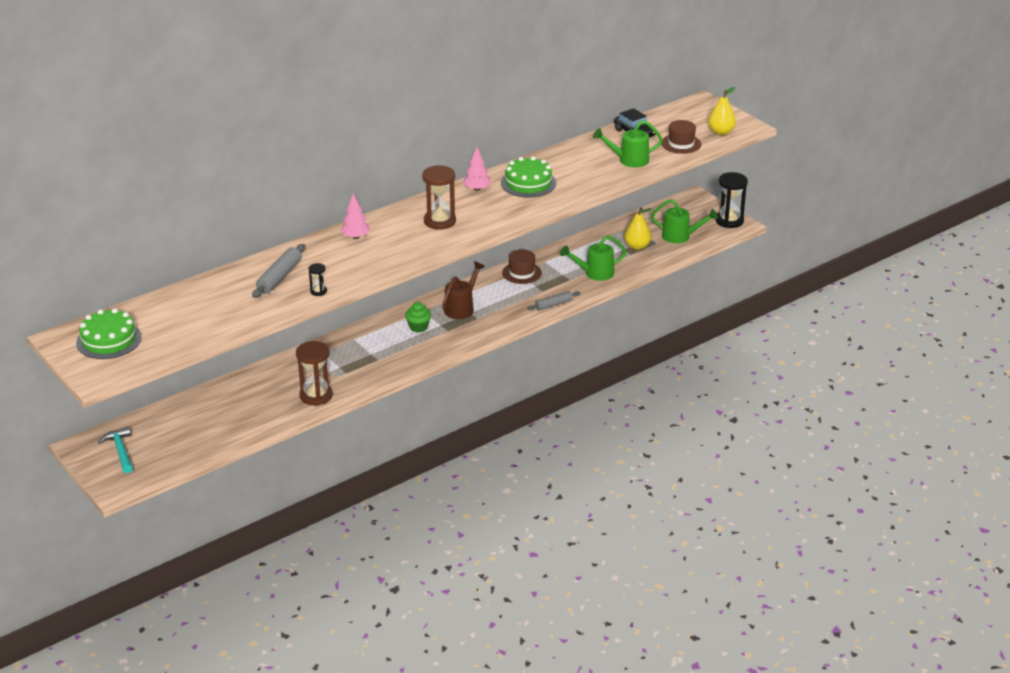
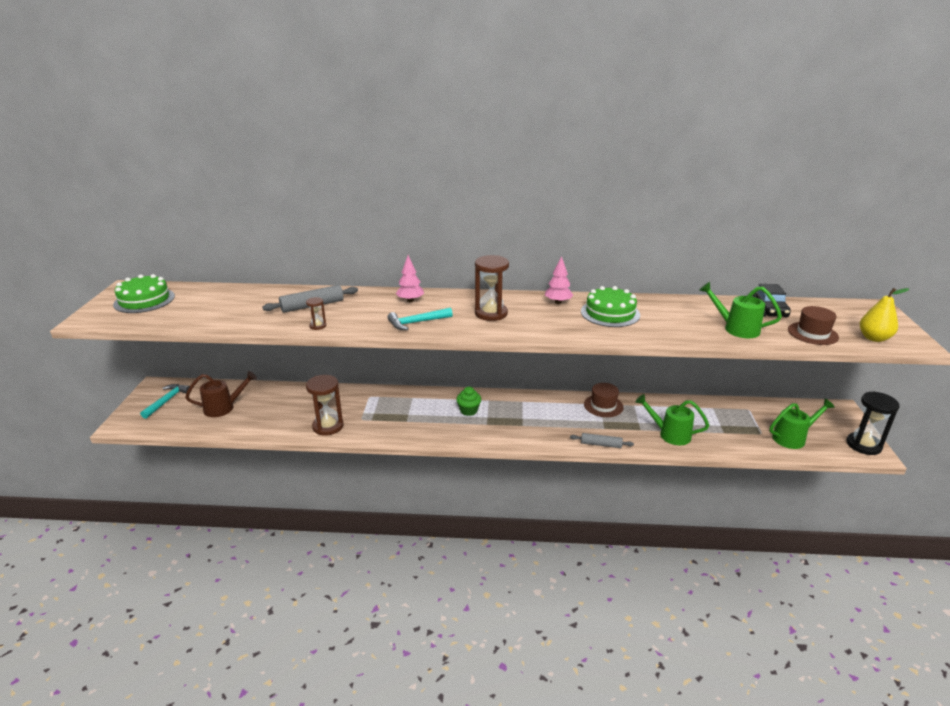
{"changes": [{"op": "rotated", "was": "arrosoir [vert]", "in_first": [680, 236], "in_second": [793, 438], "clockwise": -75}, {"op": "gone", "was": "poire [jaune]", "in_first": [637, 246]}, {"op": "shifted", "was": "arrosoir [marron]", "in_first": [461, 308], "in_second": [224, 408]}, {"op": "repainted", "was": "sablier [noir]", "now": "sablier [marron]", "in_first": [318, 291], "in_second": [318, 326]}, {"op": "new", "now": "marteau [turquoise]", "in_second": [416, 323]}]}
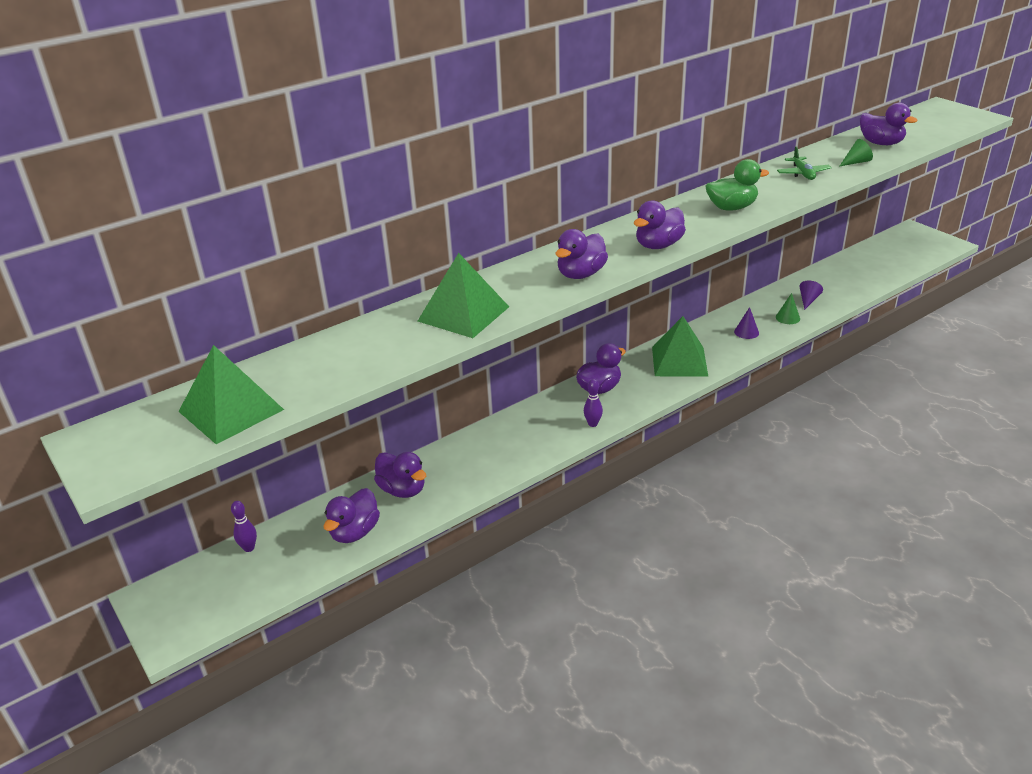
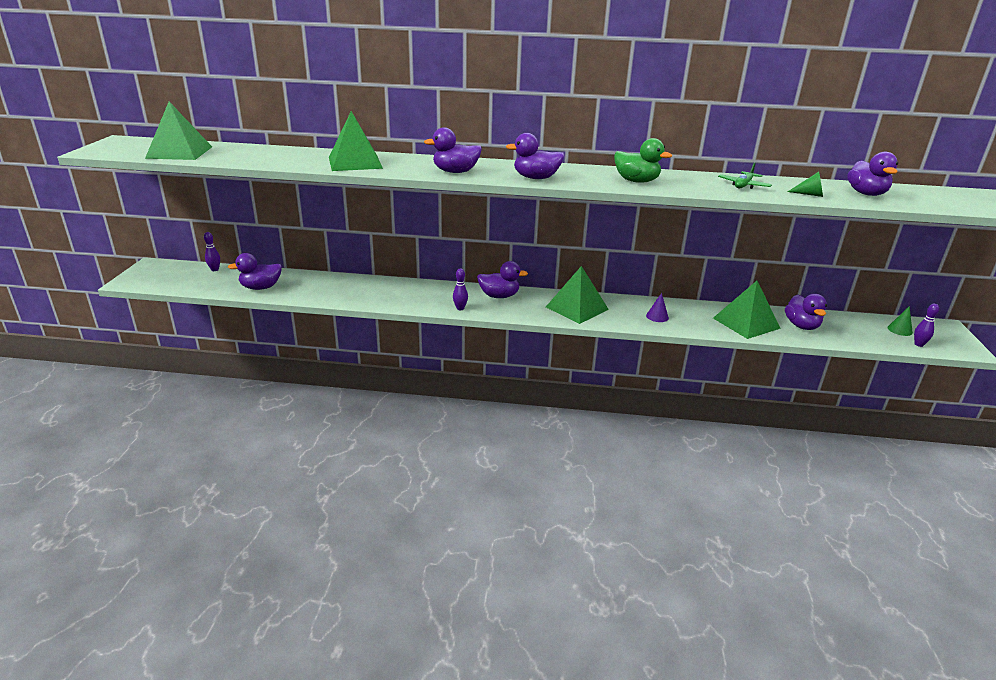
{"changes": [{"op": "swapped", "was": "cône [violet]", "now": "pyramide [vert]", "in_first": [808, 300], "in_second": [746, 323]}, {"op": "shifted", "was": "cône [vert]", "in_first": [787, 318], "in_second": [900, 330]}, {"op": "shifted", "was": "canard [violet]", "in_first": [402, 490], "in_second": [801, 326]}, {"op": "new", "now": "quille [violet]", "in_second": [918, 344]}]}
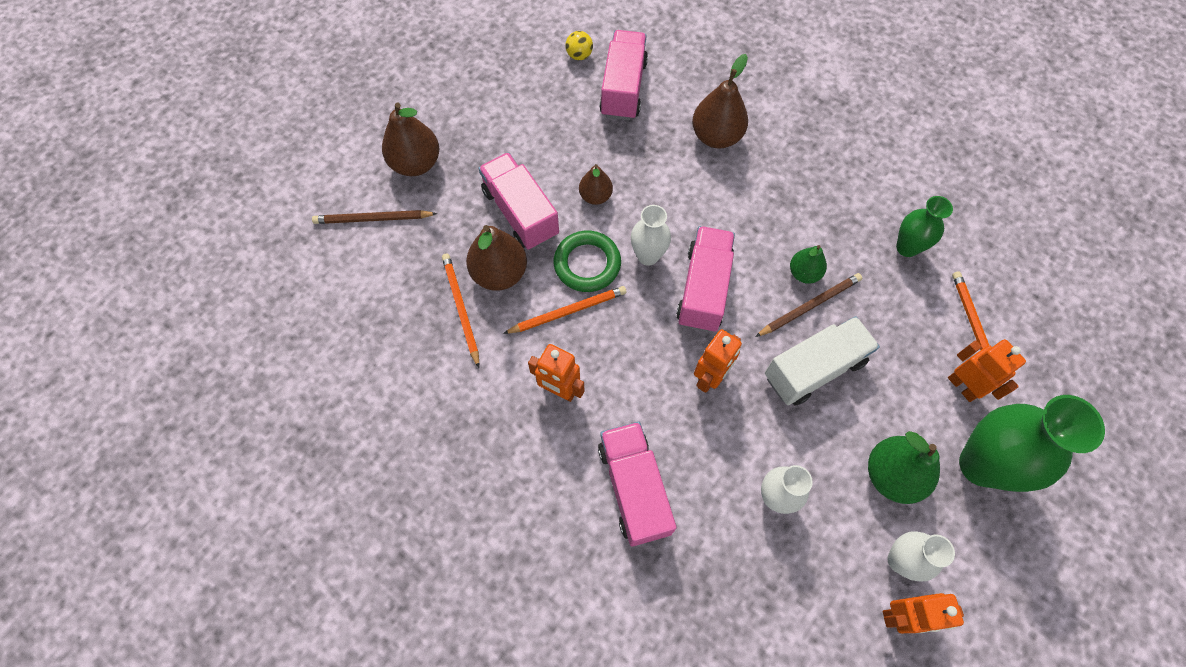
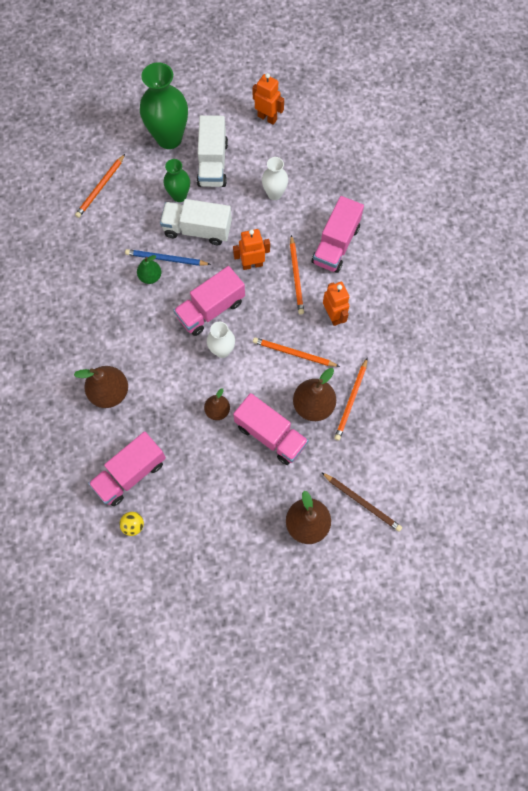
{"changes": [{"op": "rotated", "was": "camion [rose]", "in_first": [520, 213], "in_second": [270, 435], "clockwise": -60}, {"op": "shifted", "was": "vase [vert]", "in_first": [907, 247], "in_second": [179, 196]}, {"op": "gone", "was": "anneau [vert]", "in_first": [587, 264]}, {"op": "repainted", "was": "crayon [marron]", "now": "crayon [bleu]", "in_first": [809, 306], "in_second": [166, 259]}, {"op": "gone", "was": "robot [orange]", "in_first": [963, 386]}, {"op": "swapped", "was": "poire [vert]", "now": "camion [blanc]", "in_first": [892, 475], "in_second": [213, 163]}, {"op": "gone", "was": "vase [blanc]", "in_first": [900, 560]}, {"op": "new", "now": "crayon [orange]", "in_second": [296, 276]}]}
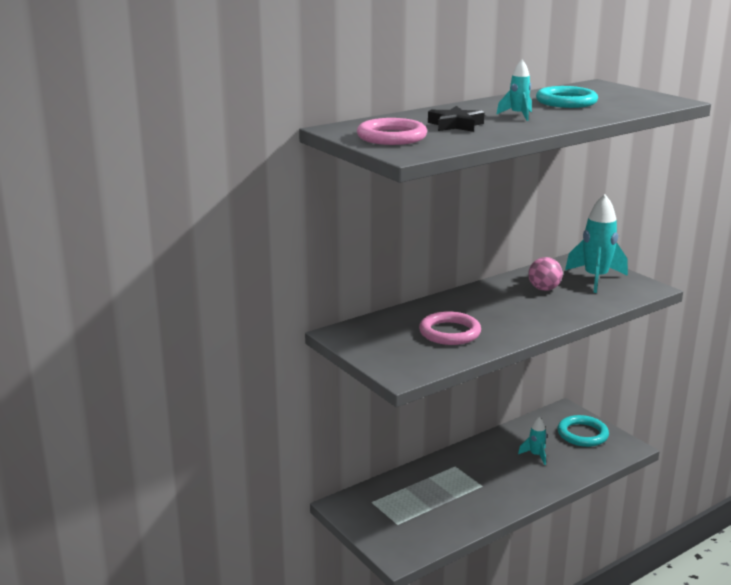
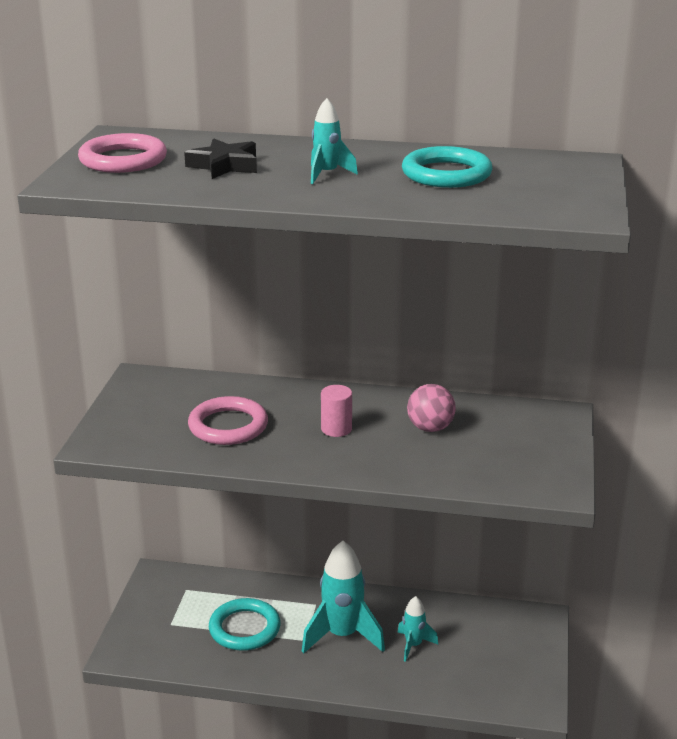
{"changes": [{"op": "shifted", "was": "fusée [turquoise]", "in_first": [595, 279], "in_second": [342, 635]}, {"op": "shifted", "was": "anneau [turquoise]", "in_first": [582, 434], "in_second": [244, 628]}, {"op": "new", "now": "cylindre [rose]", "in_second": [336, 429]}]}
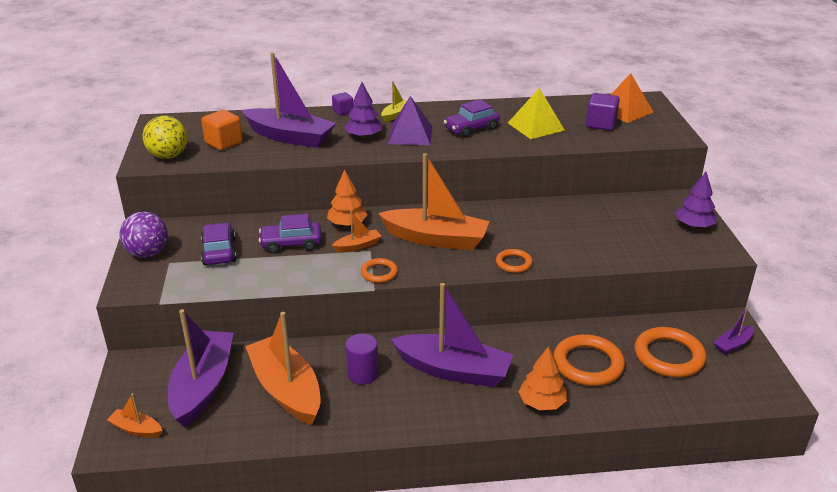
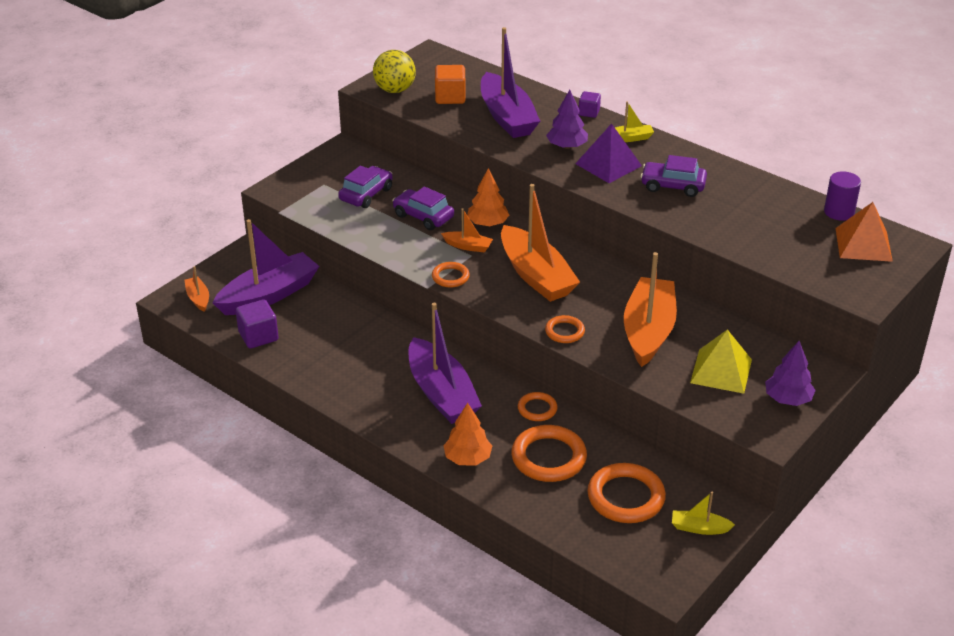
{"changes": [{"op": "shifted", "was": "pyramide [jaune]", "in_first": [535, 126], "in_second": [721, 371]}, {"op": "shifted", "was": "cube [violet]", "in_first": [600, 124], "in_second": [258, 336]}, {"op": "gone", "was": "balle [violet]", "in_first": [148, 253]}, {"op": "repainted", "was": "bateau [violet]", "now": "bateau [jaune]", "in_first": [733, 345], "in_second": [699, 528]}, {"op": "shifted", "was": "bateau [orange]", "in_first": [286, 390], "in_second": [648, 331]}, {"op": "shifted", "was": "cylindre [violet]", "in_first": [362, 374], "in_second": [839, 212]}, {"op": "new", "now": "anneau [orange]", "in_second": [537, 409]}]}
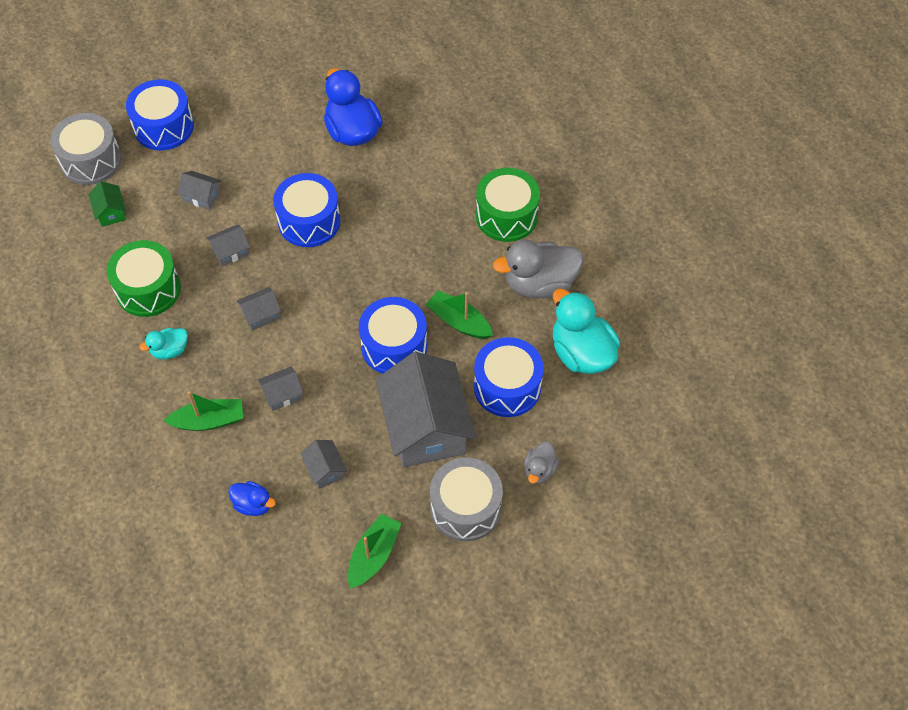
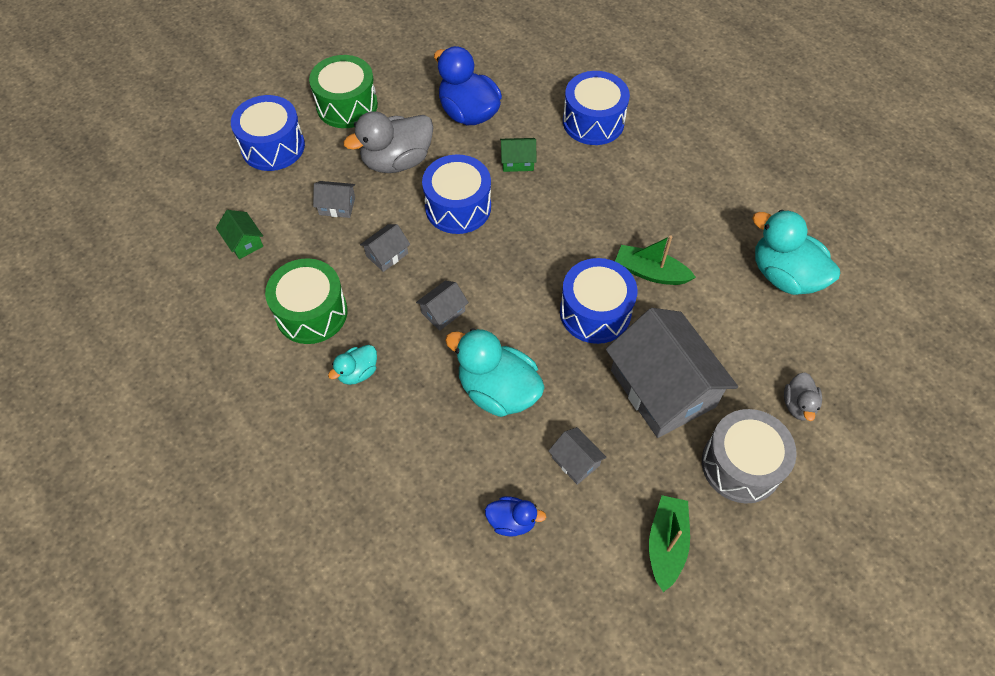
{"changes": [{"op": "gone", "was": "tambour [gris]", "in_first": [91, 160]}, {"op": "shifted", "was": "tambour [vert]", "in_first": [506, 216], "in_second": [347, 105]}, {"op": "shifted", "was": "canard [gris]", "in_first": [539, 284], "in_second": [397, 161]}, {"op": "shifted", "was": "tambour [bleu]", "in_first": [507, 387], "in_second": [593, 122]}, {"op": "swapped", "was": "maison [gris]", "now": "canard [turquoise]", "in_first": [282, 394], "in_second": [497, 390]}, {"op": "gone", "was": "bateau [vert]", "in_first": [209, 421]}, {"op": "new", "now": "maison [vert]", "in_second": [517, 161]}]}
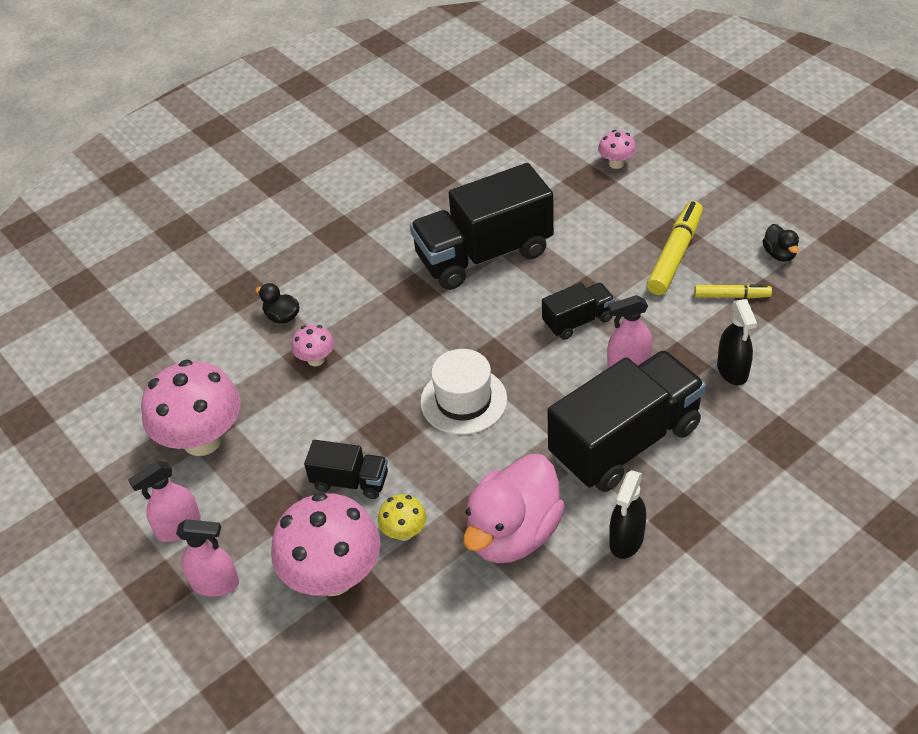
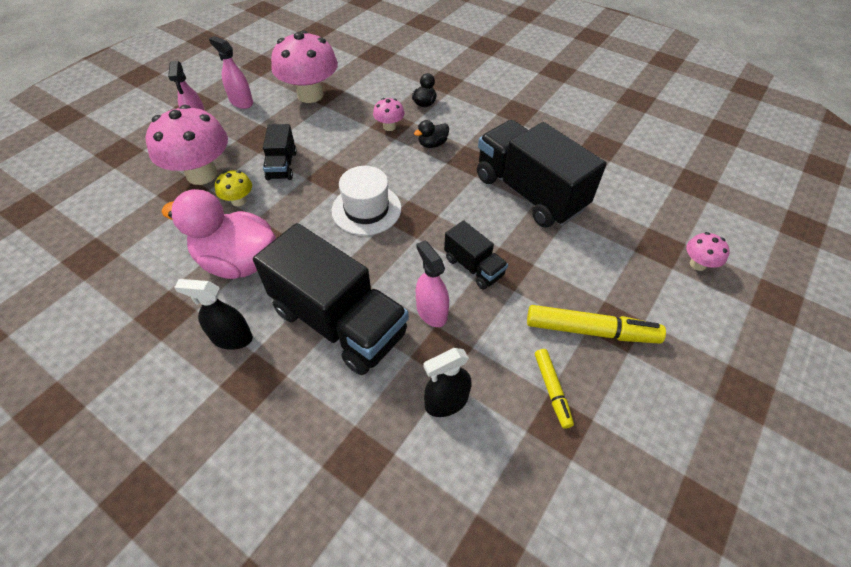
{"changes": [{"op": "shifted", "was": "canard [noir]", "in_first": [779, 254], "in_second": [432, 144]}]}
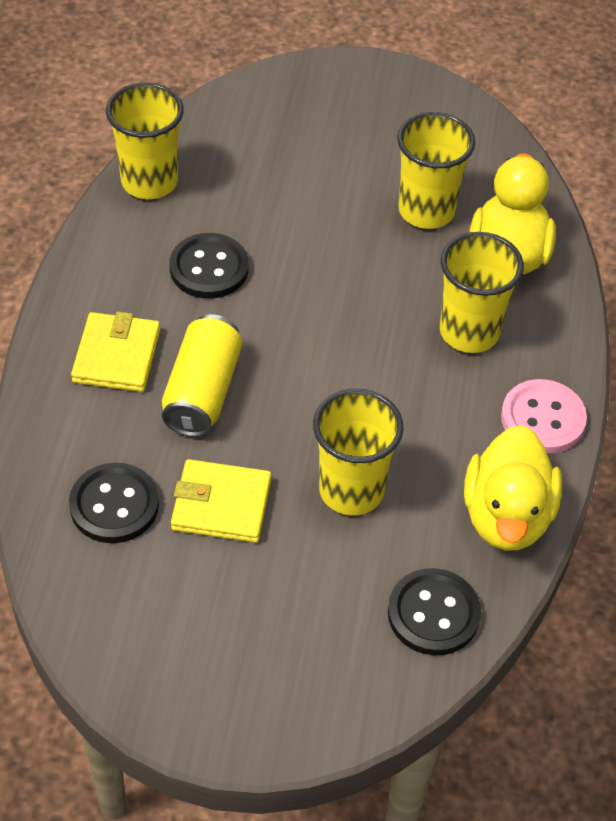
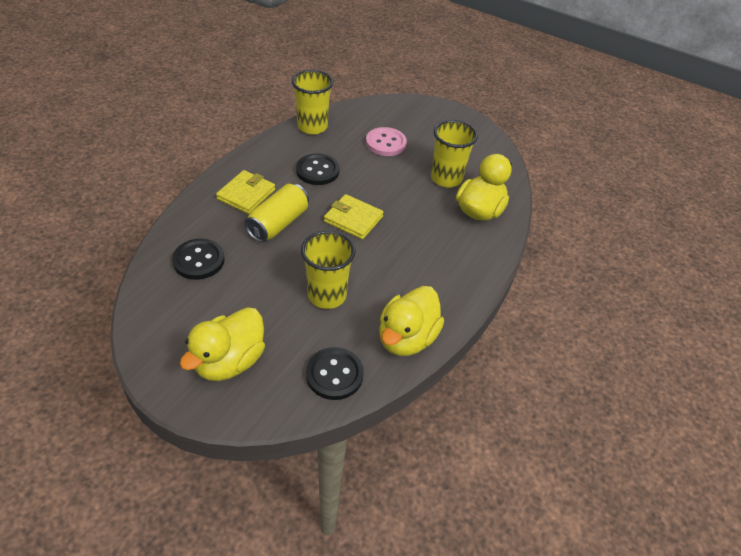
{"changes": [{"op": "gone", "was": "gobelet [jaune]", "in_first": [469, 332]}, {"op": "shifted", "was": "bouton [rose]", "in_first": [543, 419], "in_second": [386, 143]}, {"op": "shifted", "was": "portefeuille [jaune]", "in_first": [221, 504], "in_second": [353, 219]}, {"op": "new", "now": "canard [jaune]", "in_second": [229, 361]}]}
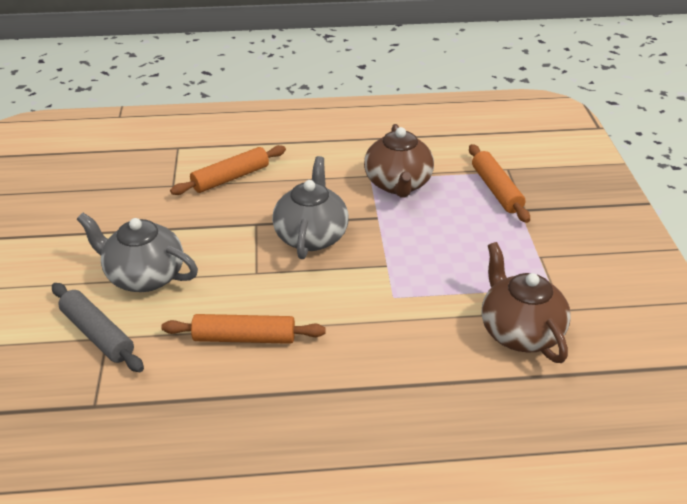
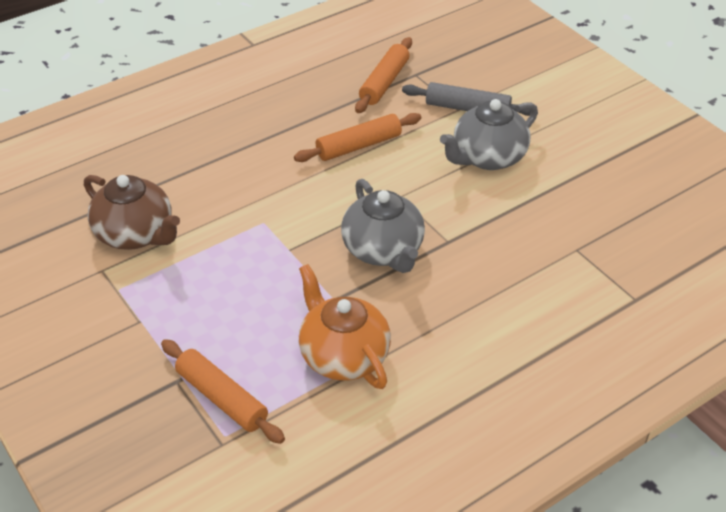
{"changes": [{"op": "repainted", "was": "théière [marron]", "now": "théière [orange]", "in_first": [398, 184], "in_second": [343, 356]}, {"op": "shifted", "was": "rouleau à pâtisserie [orange]", "in_first": [231, 178], "in_second": [384, 82]}, {"op": "rotated", "was": "théière [gris]", "in_first": [144, 276], "in_second": [487, 157], "clockwise": 150}]}
